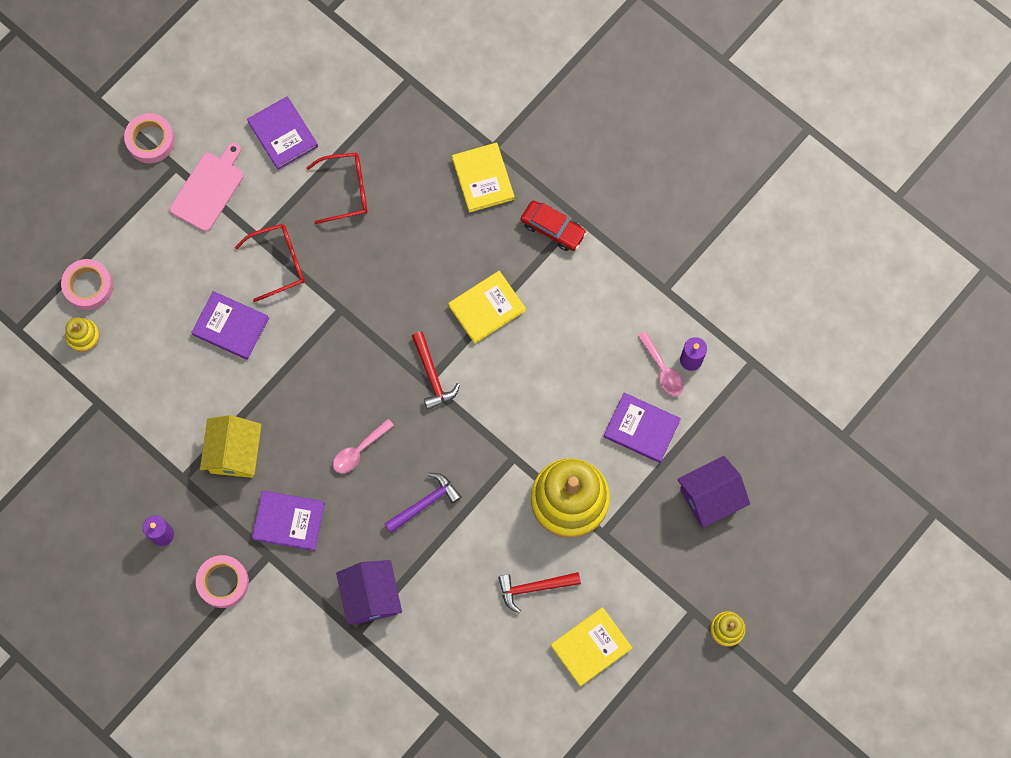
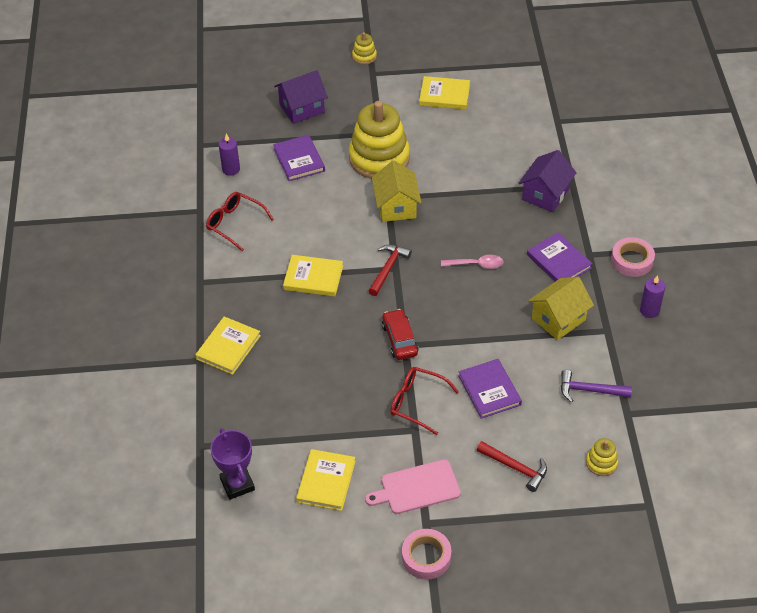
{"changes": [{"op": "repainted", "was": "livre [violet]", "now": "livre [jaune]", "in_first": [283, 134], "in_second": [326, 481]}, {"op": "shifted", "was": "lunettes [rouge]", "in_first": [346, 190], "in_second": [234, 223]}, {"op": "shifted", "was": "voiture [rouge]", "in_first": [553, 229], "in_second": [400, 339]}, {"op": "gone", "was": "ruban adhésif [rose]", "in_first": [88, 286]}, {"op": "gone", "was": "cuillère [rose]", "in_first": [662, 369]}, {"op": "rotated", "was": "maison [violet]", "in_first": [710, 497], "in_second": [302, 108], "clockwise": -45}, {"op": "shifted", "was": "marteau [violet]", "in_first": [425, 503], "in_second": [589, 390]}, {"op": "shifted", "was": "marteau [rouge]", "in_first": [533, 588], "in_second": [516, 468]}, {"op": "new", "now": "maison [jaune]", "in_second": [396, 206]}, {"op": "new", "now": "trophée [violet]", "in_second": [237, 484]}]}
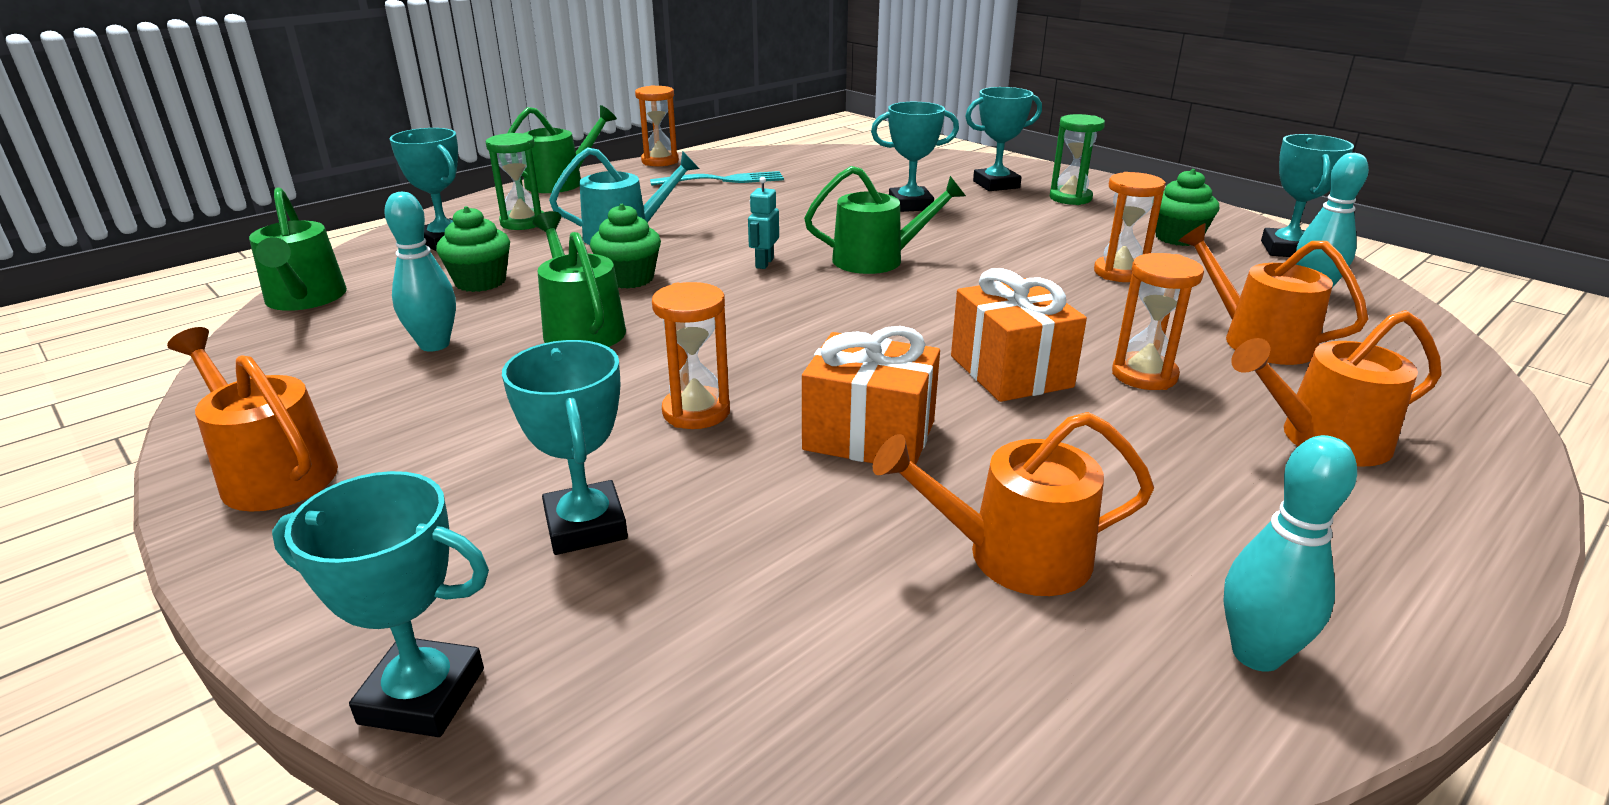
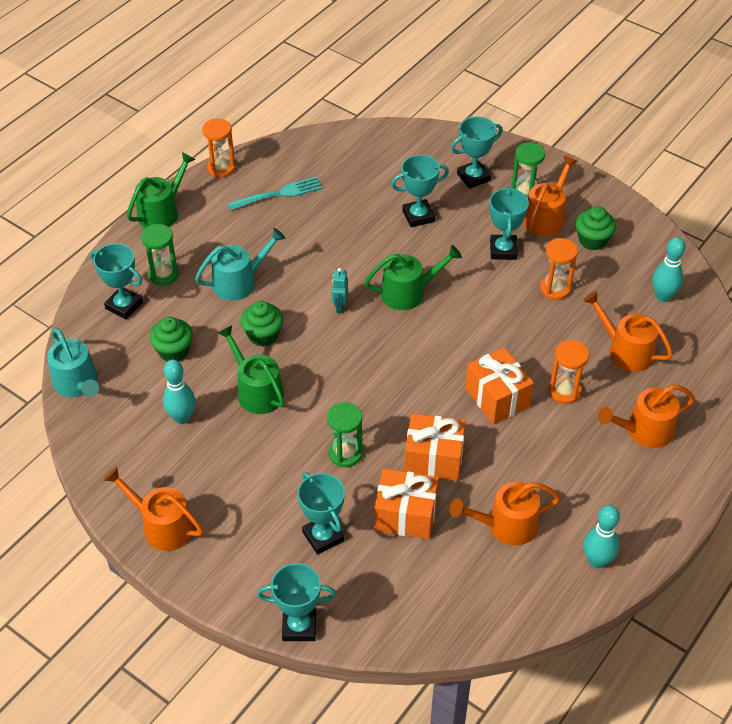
{"changes": [{"op": "shifted", "was": "trophée [turquoise]", "in_first": [1287, 250], "in_second": [503, 250]}, {"op": "repainted", "was": "arrosoir [vert]", "now": "arrosoir [turquoise]", "in_first": [305, 299], "in_second": [77, 384]}, {"op": "repainted", "was": "sablier [orange]", "now": "sablier [vert]", "in_first": [696, 412], "in_second": [345, 453]}, {"op": "new", "now": "arrosoir [orange]", "in_second": [546, 218]}, {"op": "new", "now": "cadeau [orange]", "in_second": [405, 515]}]}
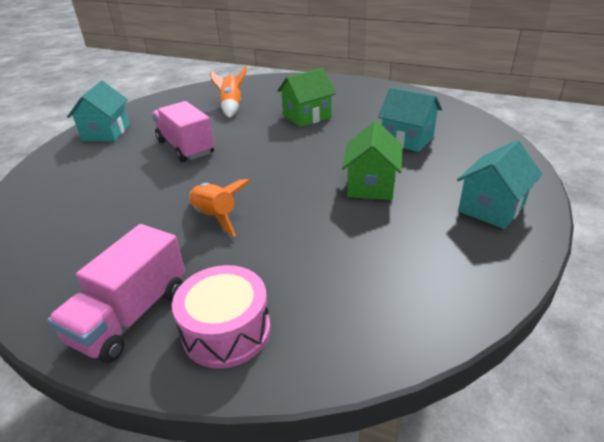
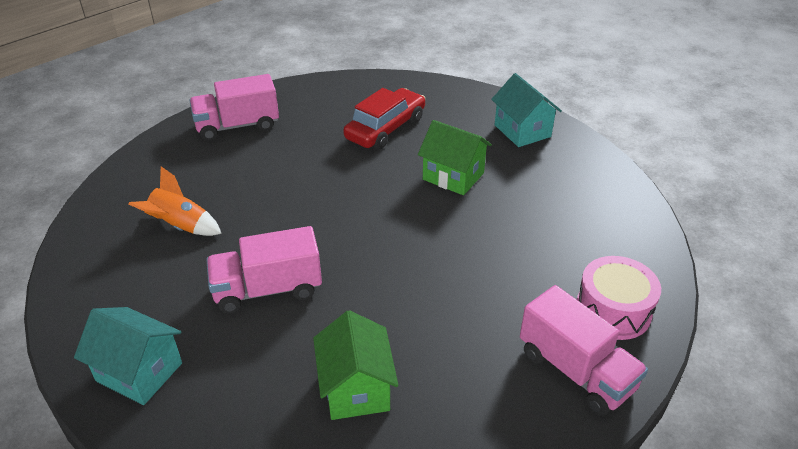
{"changes": [{"op": "shifted", "was": "maison [vert]", "in_first": [307, 116], "in_second": [356, 388]}, {"op": "swapped", "was": "maison [turquoise]", "now": "voiture [rouge]", "in_first": [407, 139], "in_second": [385, 128]}, {"op": "gone", "was": "fusée [orange]", "in_first": [215, 217]}, {"op": "new", "now": "camion [rose]", "in_second": [237, 126]}]}
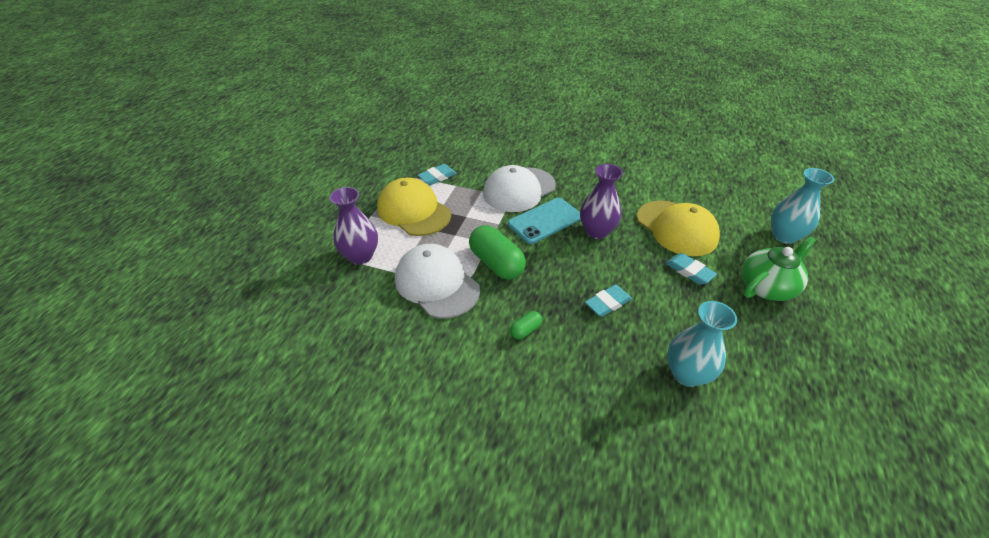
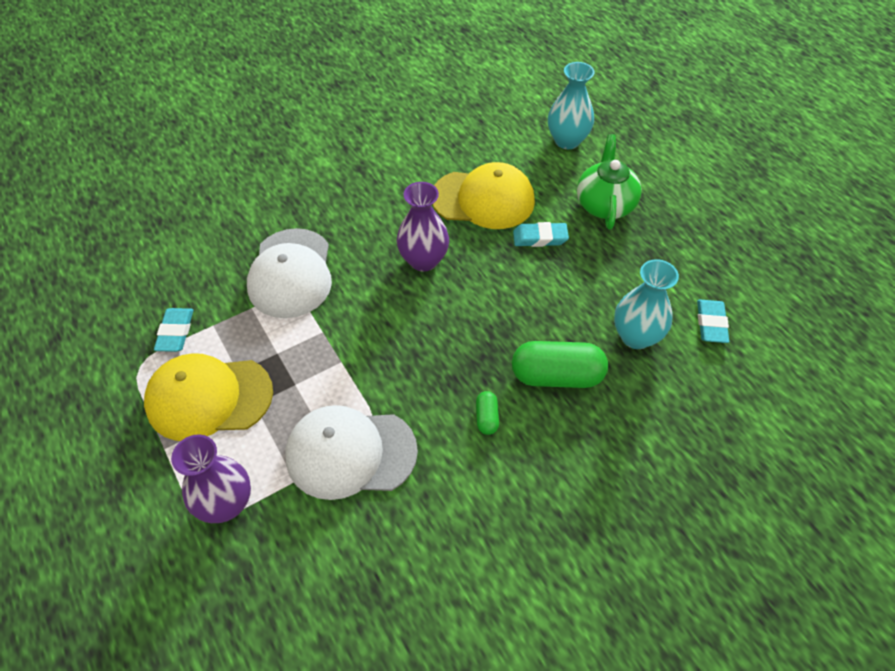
{"changes": [{"op": "gone", "was": "téléphone [turquoise]", "in_first": [545, 221]}, {"op": "shifted", "was": "gélule [vert]", "in_first": [496, 263], "in_second": [556, 376]}, {"op": "shifted", "was": "gomme [turquoise]", "in_first": [608, 303], "in_second": [711, 324]}]}
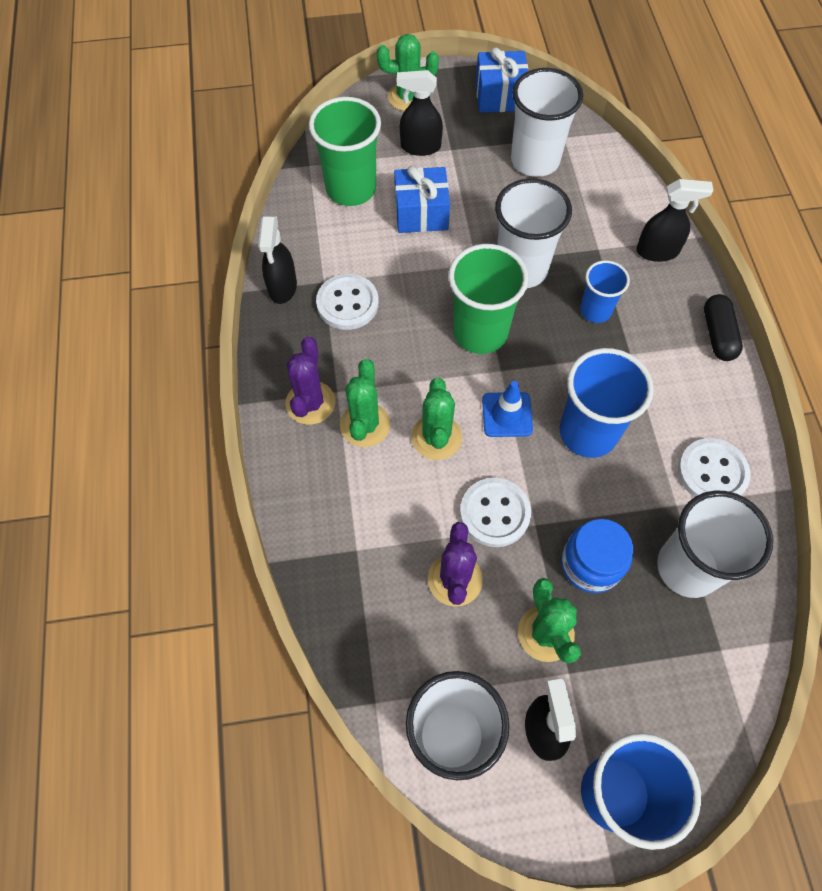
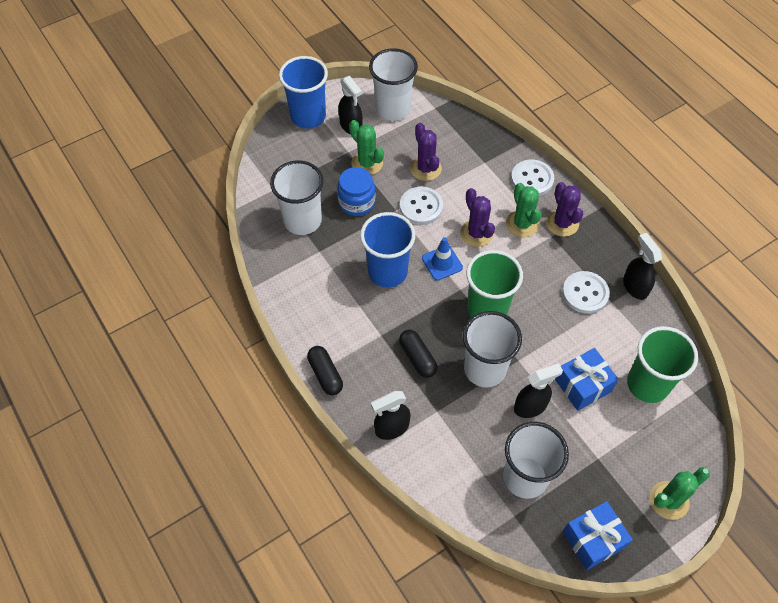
{"changes": [{"op": "shifted", "was": "vaporisateur [noir]", "in_first": [420, 147], "in_second": [530, 406]}, {"op": "swapped", "was": "gobelet [bleu]", "now": "gélule [noir]", "in_first": [595, 310], "in_second": [417, 358]}, {"op": "repainted", "was": "cactus [vert]", "now": "cactus [violet]", "in_first": [436, 437], "in_second": [476, 233]}, {"op": "shifted", "was": "bouton [blanc]", "in_first": [712, 472], "in_second": [532, 179]}]}
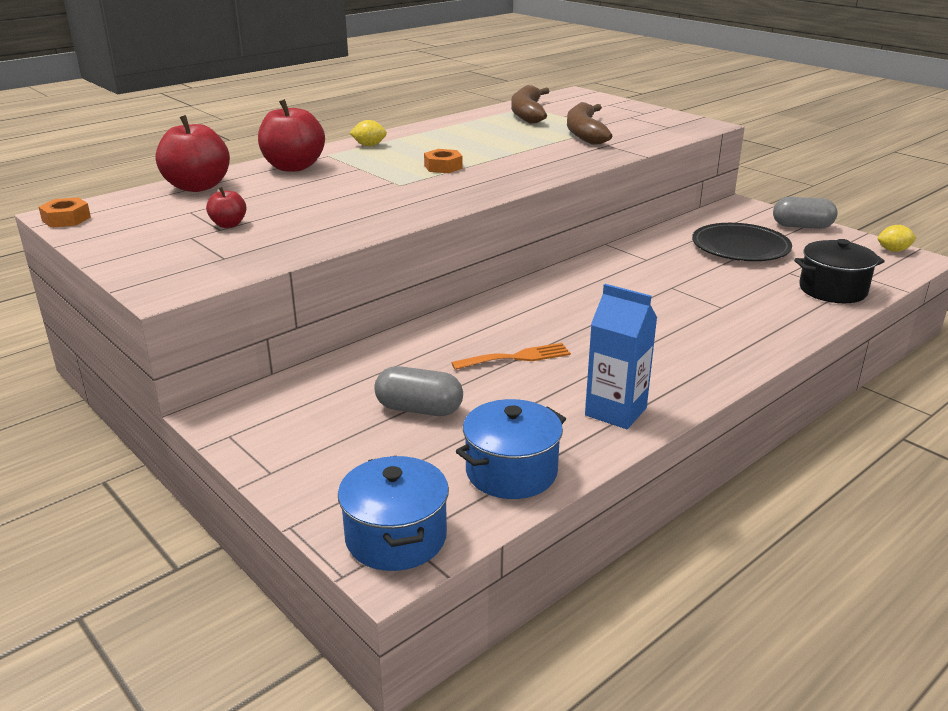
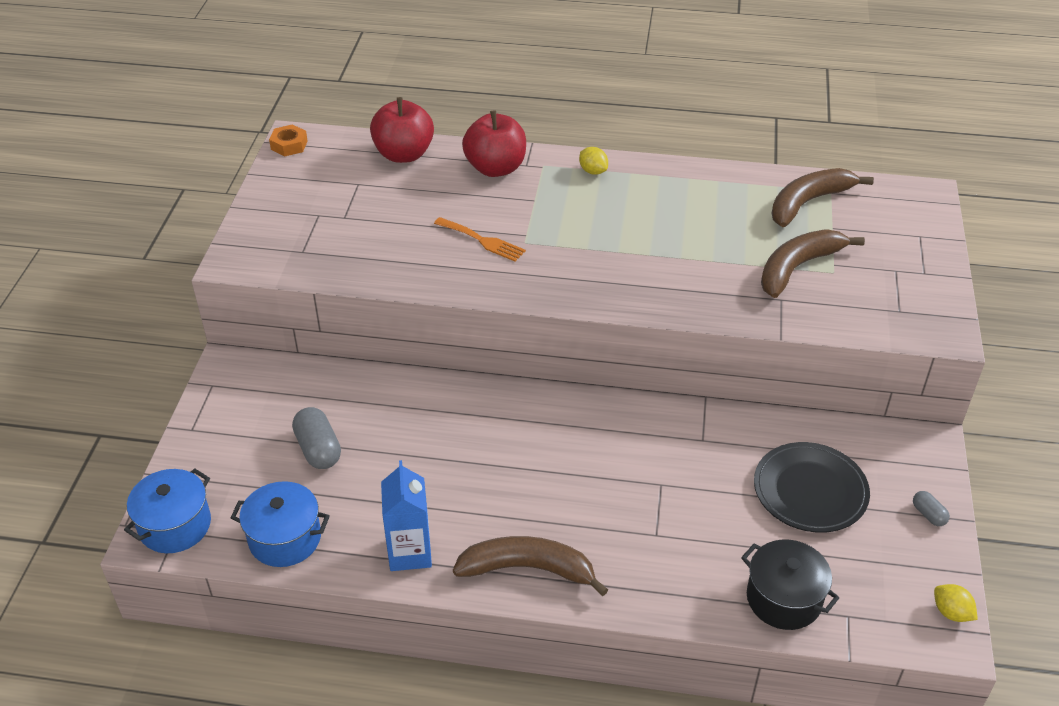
{"changes": [{"op": "gone", "was": "écrou [orange]", "in_first": [443, 167]}, {"op": "gone", "was": "pomme [rouge]", "in_first": [228, 225]}, {"op": "scaled", "was": "gélule [gris]", "in_first": [802, 226], "in_second": [928, 514], "ratio": 0.54}, {"op": "shifted", "was": "fourchette [orange]", "in_first": [517, 357], "in_second": [482, 240]}, {"op": "new", "now": "banane [marron]", "in_second": [528, 569]}]}
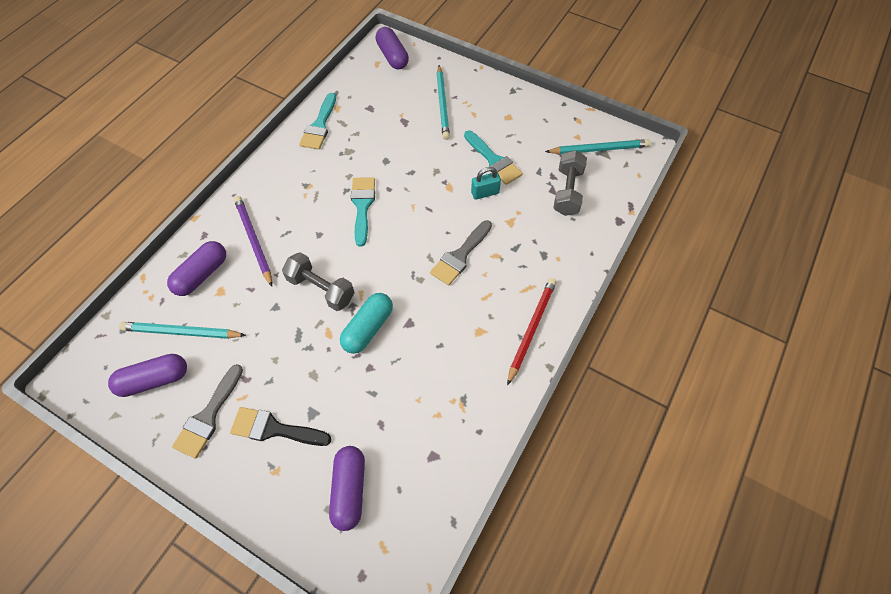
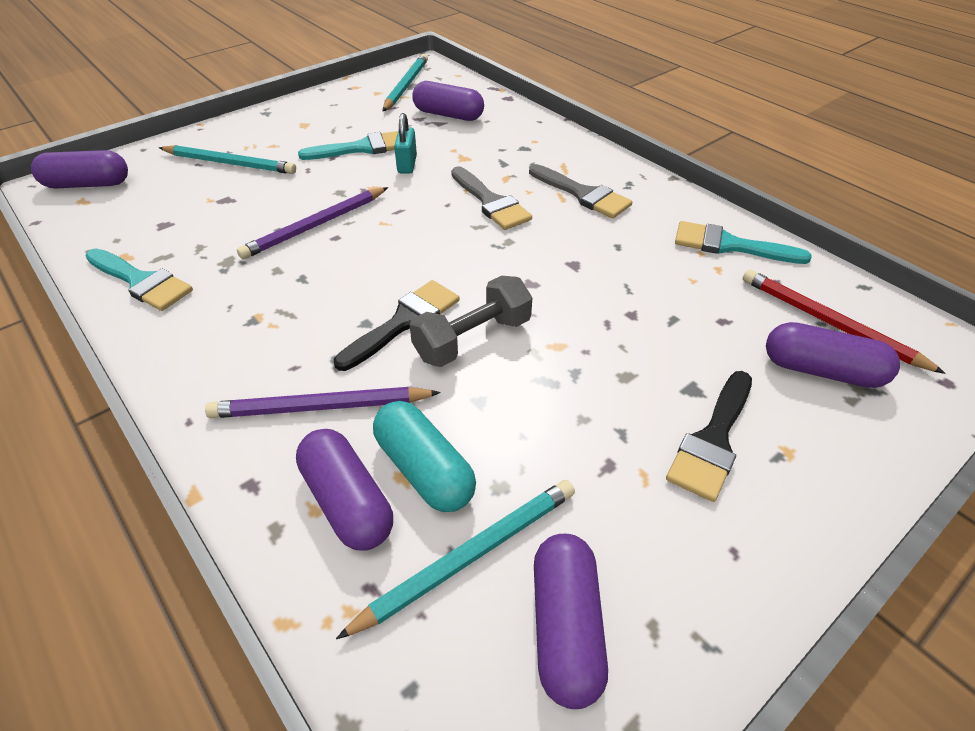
{"changes": [{"op": "swapped", "was": "haltère [gris]", "now": "gélule [violet]", "in_first": [567, 192], "in_second": [448, 115]}, {"op": "shifted", "was": "pinceau [turquoise]", "in_first": [362, 206], "in_second": [729, 245]}, {"op": "shifted", "was": "crayon [rouge]", "in_first": [531, 329], "in_second": [830, 323]}, {"op": "shifted", "was": "gélule [turquoise]", "in_first": [368, 328], "in_second": [424, 469]}, {"op": "rotated", "was": "crayon [turquoise]", "in_first": [182, 332], "in_second": [469, 557], "clockwise": -150}, {"op": "shifted", "was": "pinceau [gris]", "in_first": [208, 416], "in_second": [583, 194]}, {"op": "new", "now": "crayon [violet]", "in_second": [315, 225]}, {"op": "new", "now": "pinceau [noir]", "in_second": [404, 322]}]}
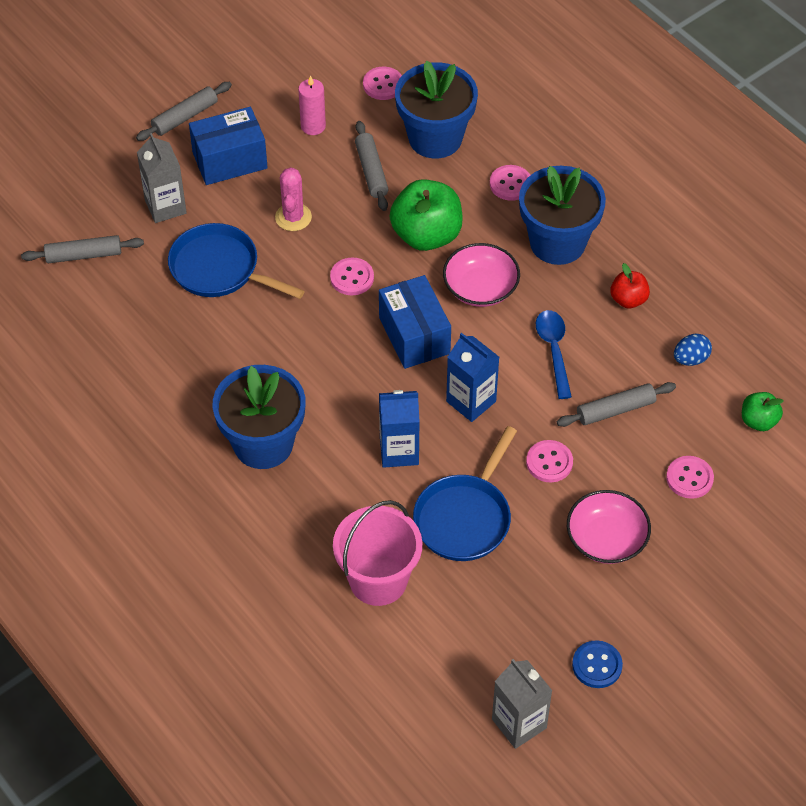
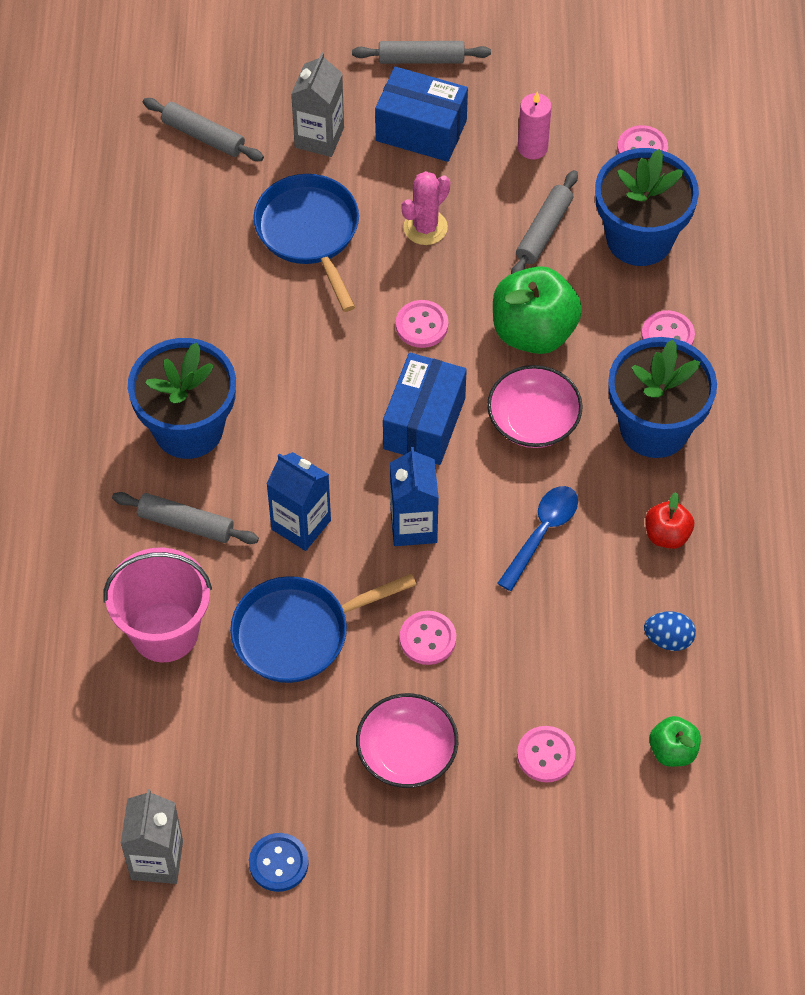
{"changes": [{"op": "shifted", "was": "rouleau à pâtisserie [gris]", "in_first": [615, 410], "in_second": [186, 523]}]}
